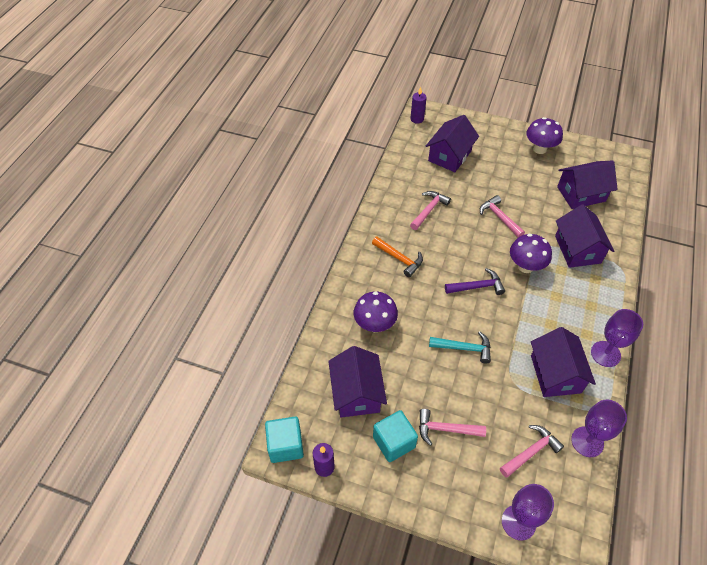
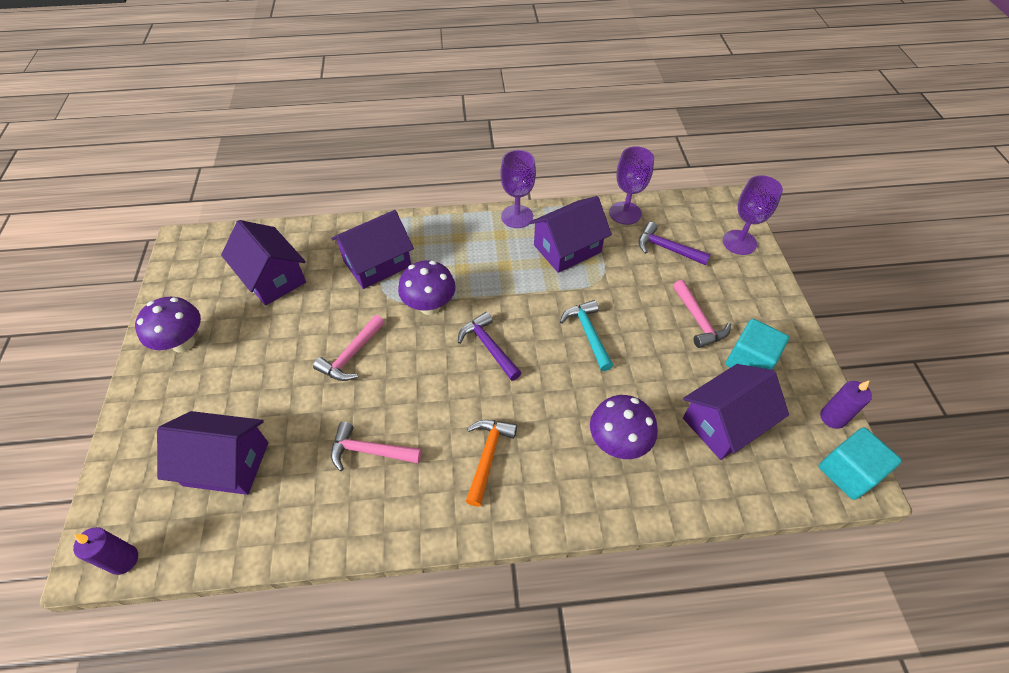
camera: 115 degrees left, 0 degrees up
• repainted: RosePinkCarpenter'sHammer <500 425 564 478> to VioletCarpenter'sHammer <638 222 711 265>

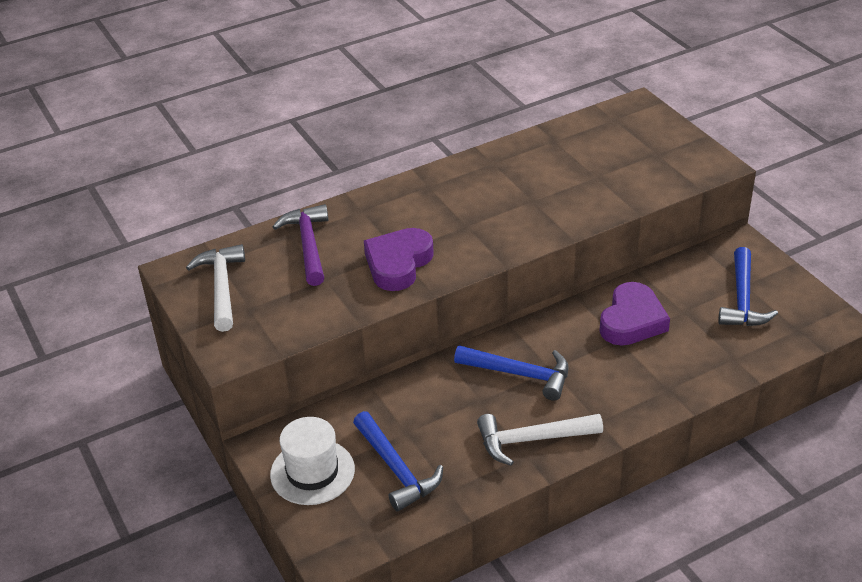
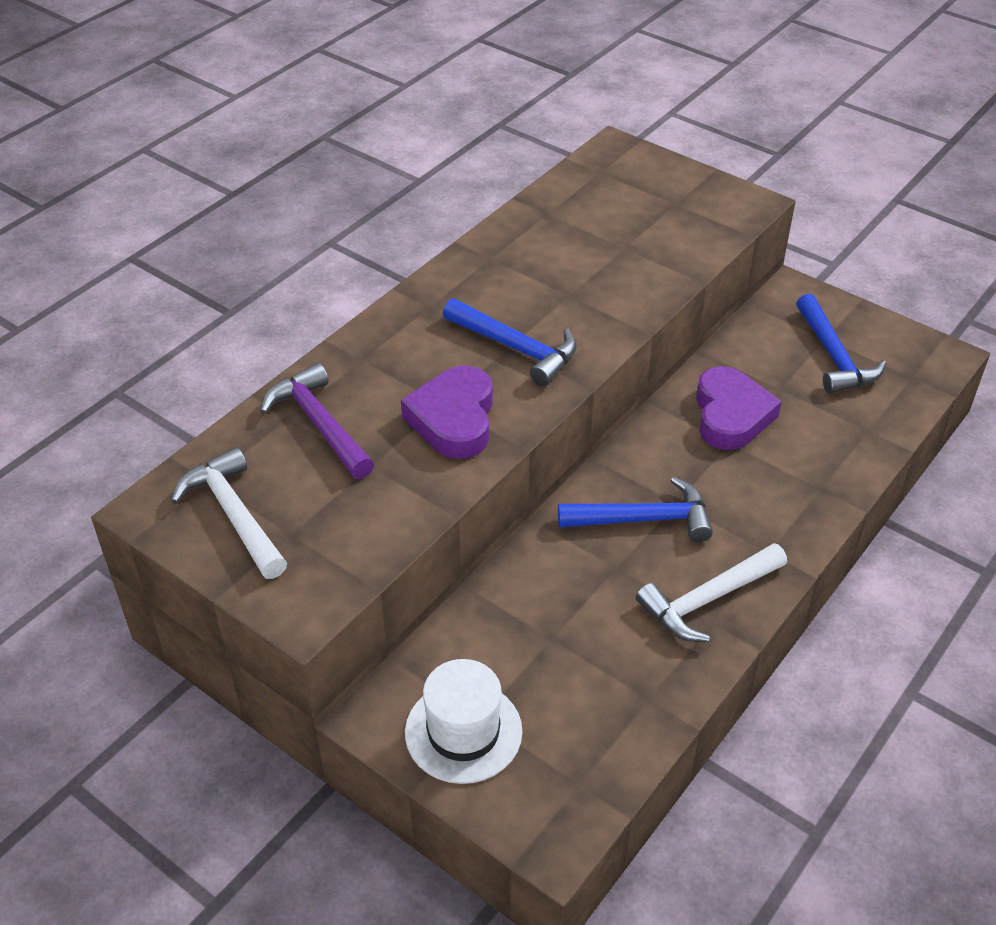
camera: 25 degrees left, 5 degrees up
• shifted: BlueCarpenter'sHammer <353 411 443 512> to <443 298 577 386>

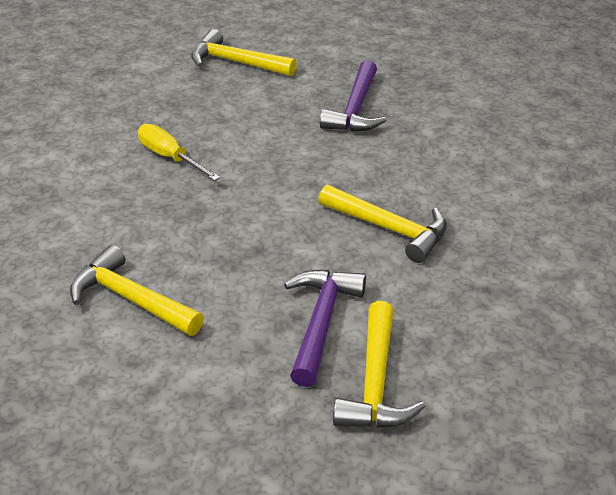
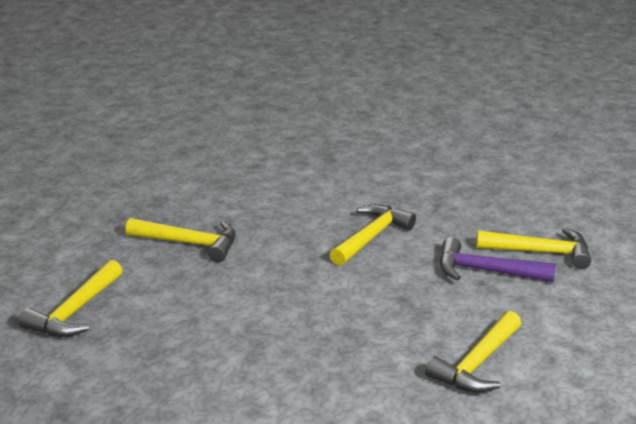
camera: 90 degrees left, 10 degrees down
• gone: YellowScrewdriver <138 124 220 181>
• repainted: VioletCarpenter'sHammer <320 60 387 132> to YellowCarpenter'sHammer <125 218 236 262>

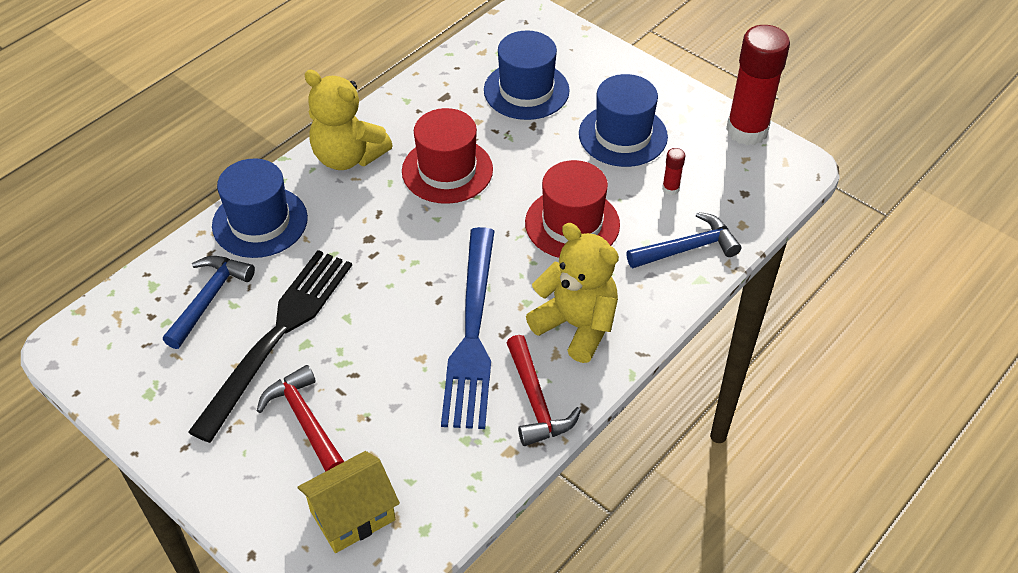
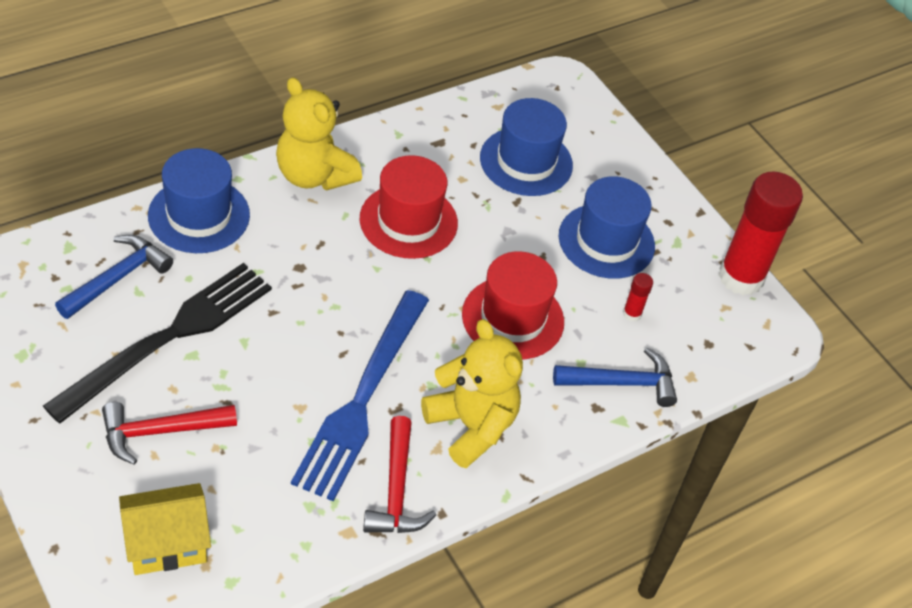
camera: 10 degrees right, 0 degrees up
• rotated: CrimsonCarpenter'sHammer <257 365 344 472> = <102 402 237 465> 90 degrees counterclockwise

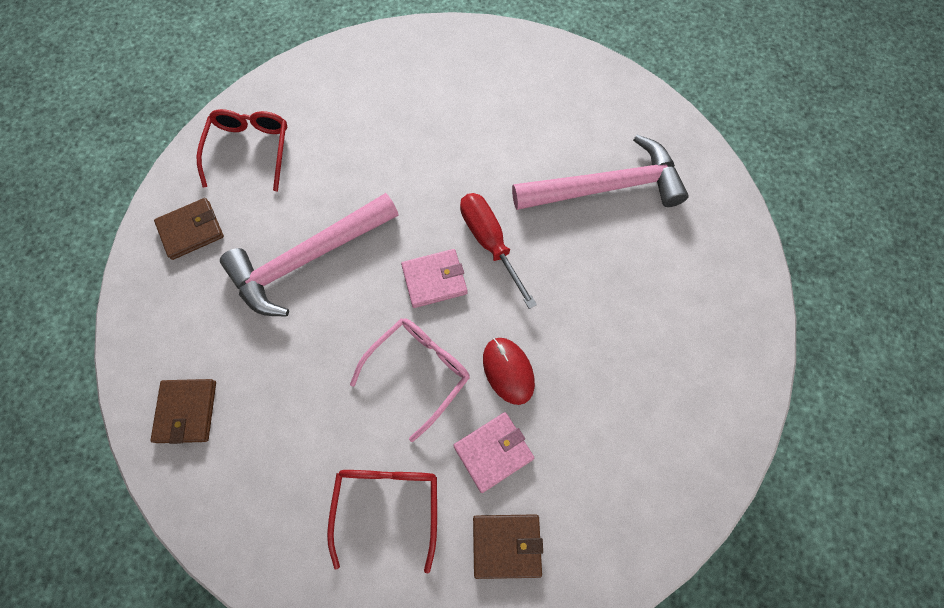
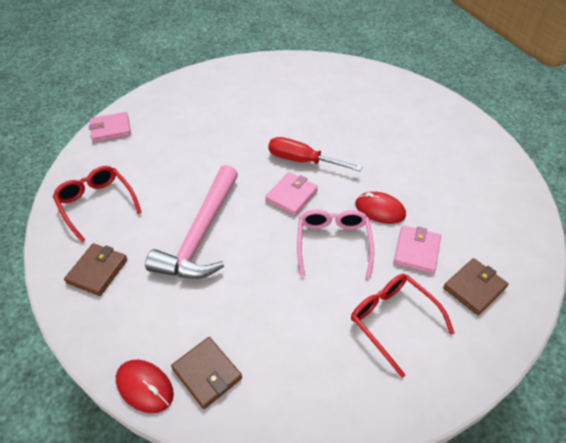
camera: 40 degrees left, 20 degrees down
• gone: RosePinkCarpenter'sHammer <512 135 689 210>
• new: RosePinkBillfold <89 112 131 142>
• new: CrimsonPcMouse <116 360 174 413>

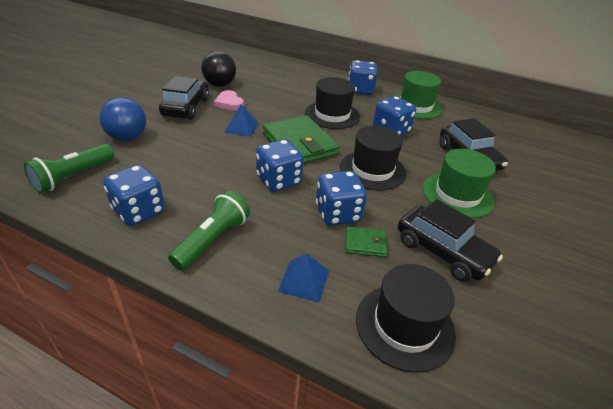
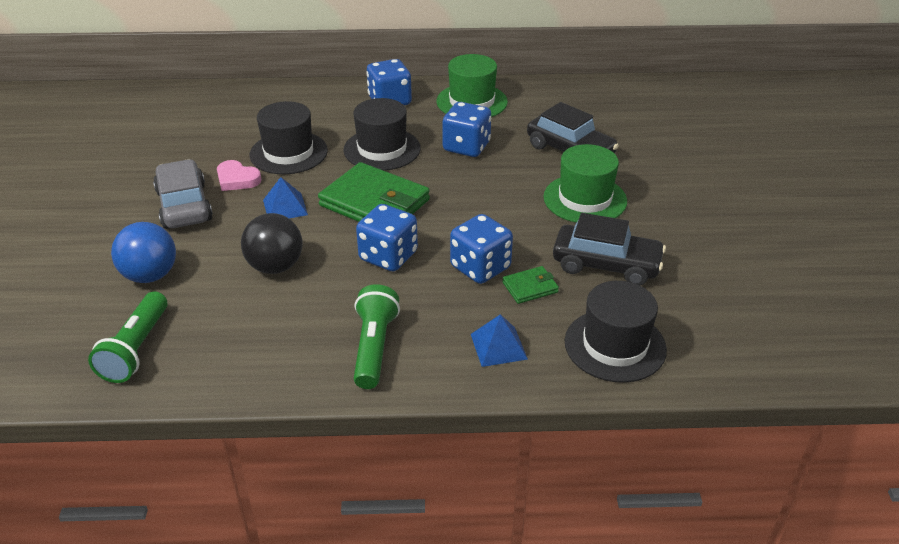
camera: 25 degrees left, 0 degrees up
• gone: BlueDie <103 165 165 226>
• repainted: EbonyToyCar <159 76 209 120> to GrayToyCar <153 159 213 229>
• shifted: EbonyBall <201 51 236 87> to <241 213 303 274>
• shifted: EbonyTopHat <340 126 406 190> to <250 101 328 174>

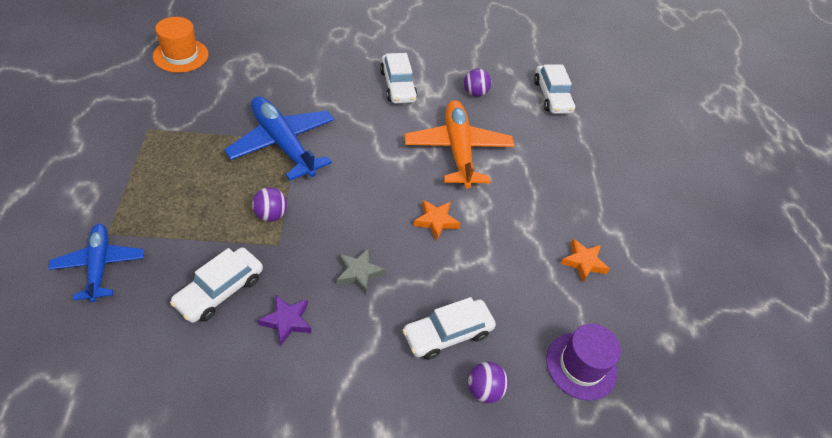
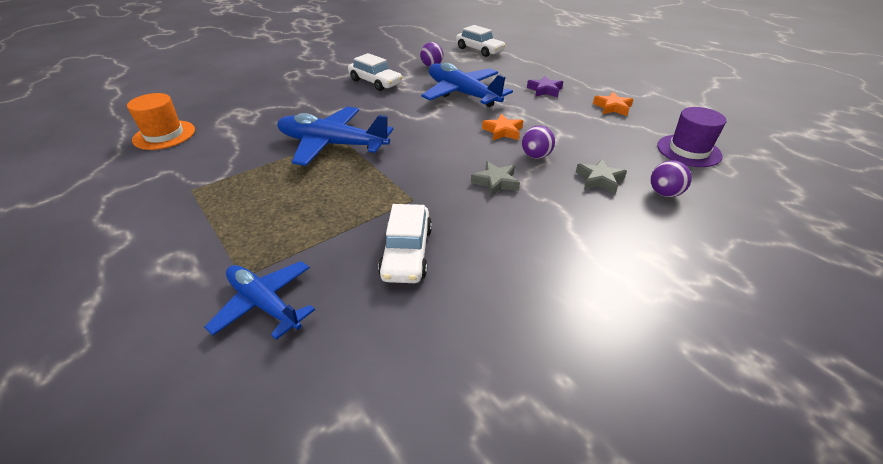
camera: 30 degrees left, 10 degrees down
• shifted: VioletBall <252 187 287 222> to <522 125 555 159>
• shifted: VioletStarShape <258 295 311 346> to <527 76 563 97>
• swapped: PureWhiteToyCar <402 297 496 360> to GrayStarShape <576 158 627 194>
• repainted: OrangeColouredToyPlane <404 100 515 188> to BlueToyPlane <421 63 513 107>

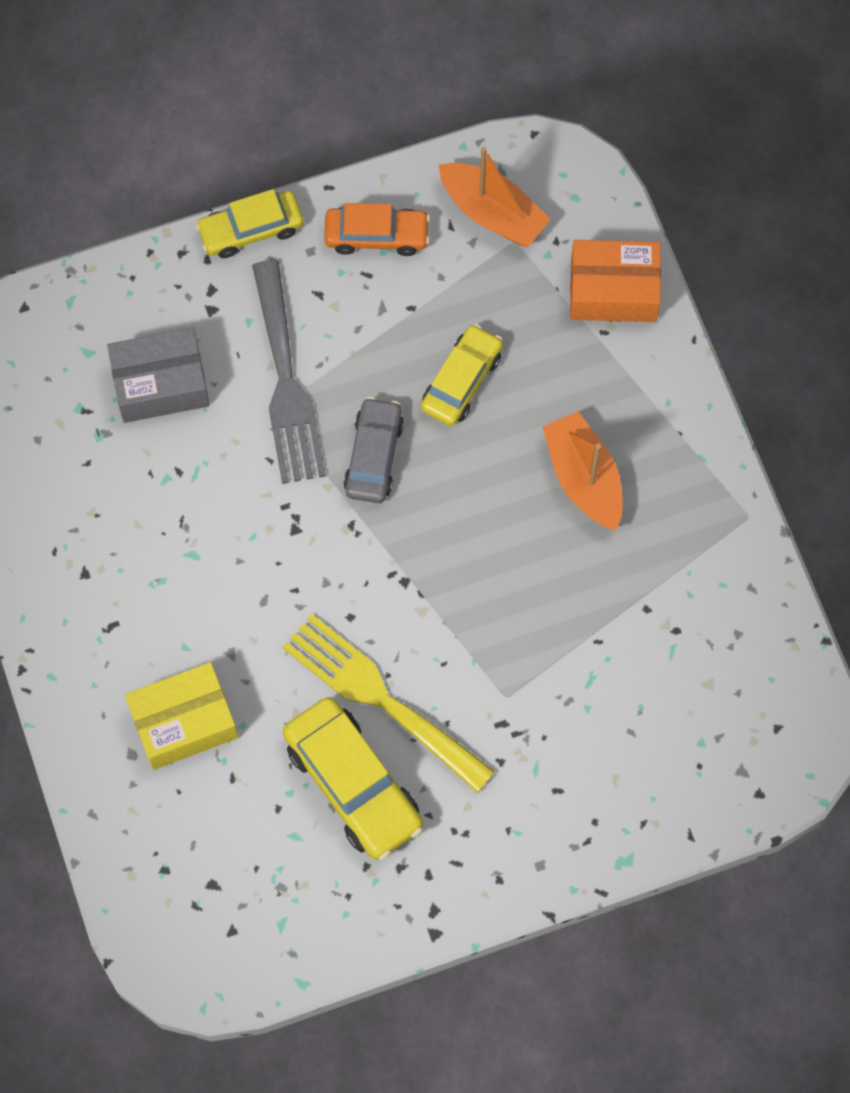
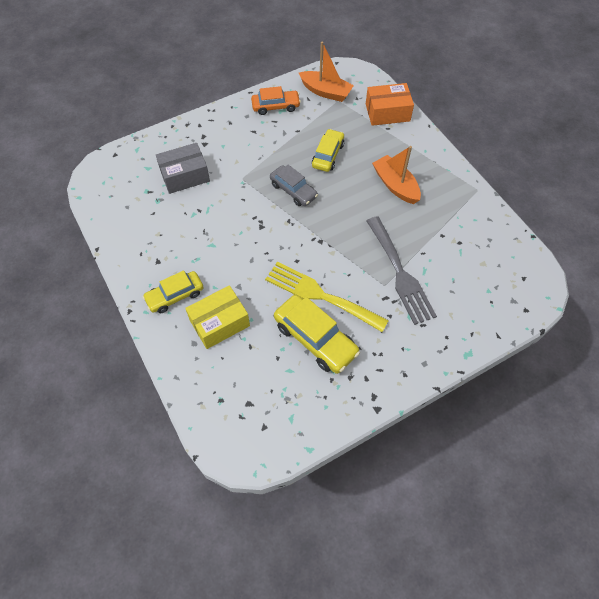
camera: 10 degrees left, 10 degrees down
• shifted: YellowToyCar <195 189 304 258> to <143 270 204 313>
• shifted: GrayFork <252 260 326 484> to <367 216 437 325>
• rotated: GrayToyCar <343 397 404 503> = <270 165 318 206> 135 degrees clockwise

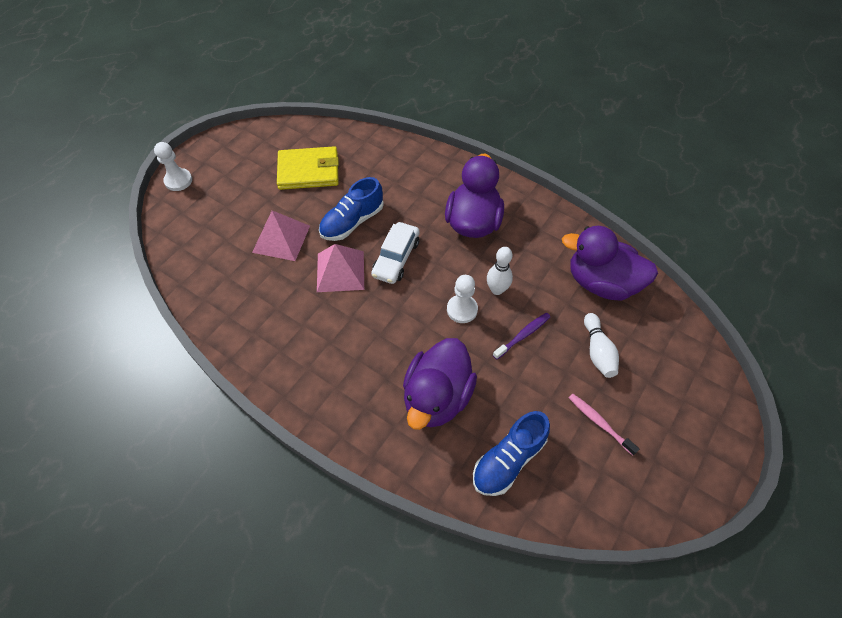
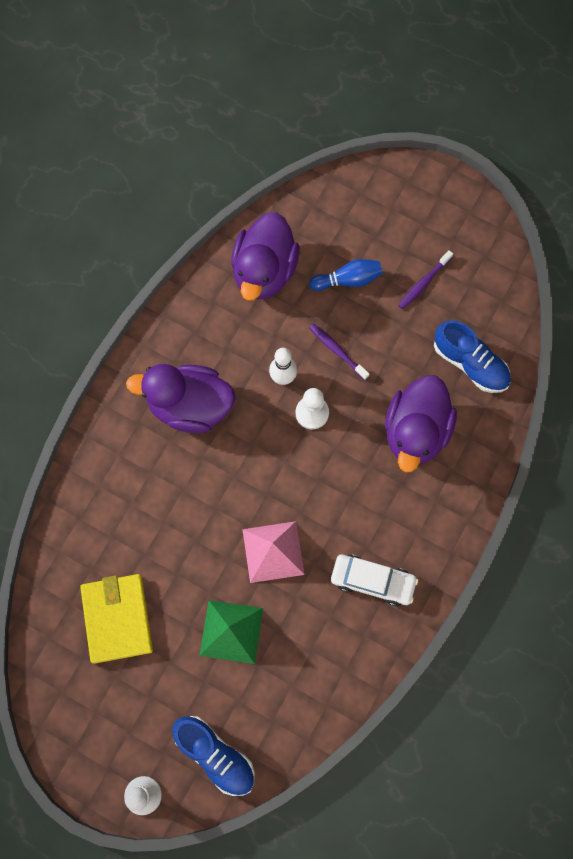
camera: 95 degrees left, 15 degrees up
• repainted: RosePinkPyramidShape <252 210 310 261> to LeafGreenPyramidShape <199 600 263 664>
• shifted: BlueSneaker <319 177 384 241> to <172 716 255 796>
• shifted: PureWhiteToyCar <371 222 420 284> to <331 554 418 606>
• rotated: VioletDuck <403 338 477 430> = <385 375 457 472> 90 degrees clockwise
• repainted: RosePinkDentalBrush <569 394 639 455> to VioletDentalBrush <398 250 453 309>
• repainted: PureWhiteTenpin <584 313 619 378> to BlueTenpin <309 259 383 291>

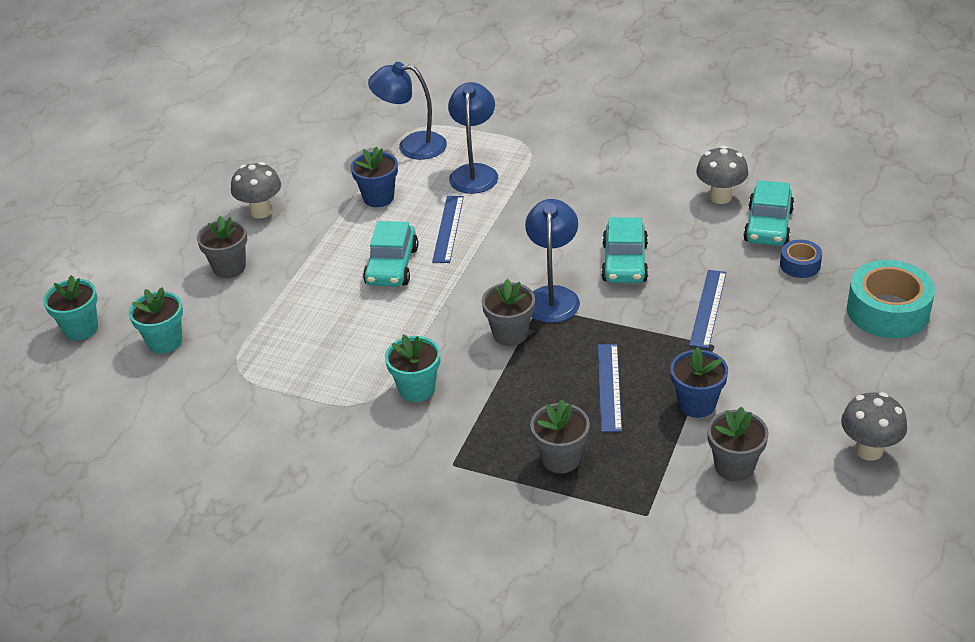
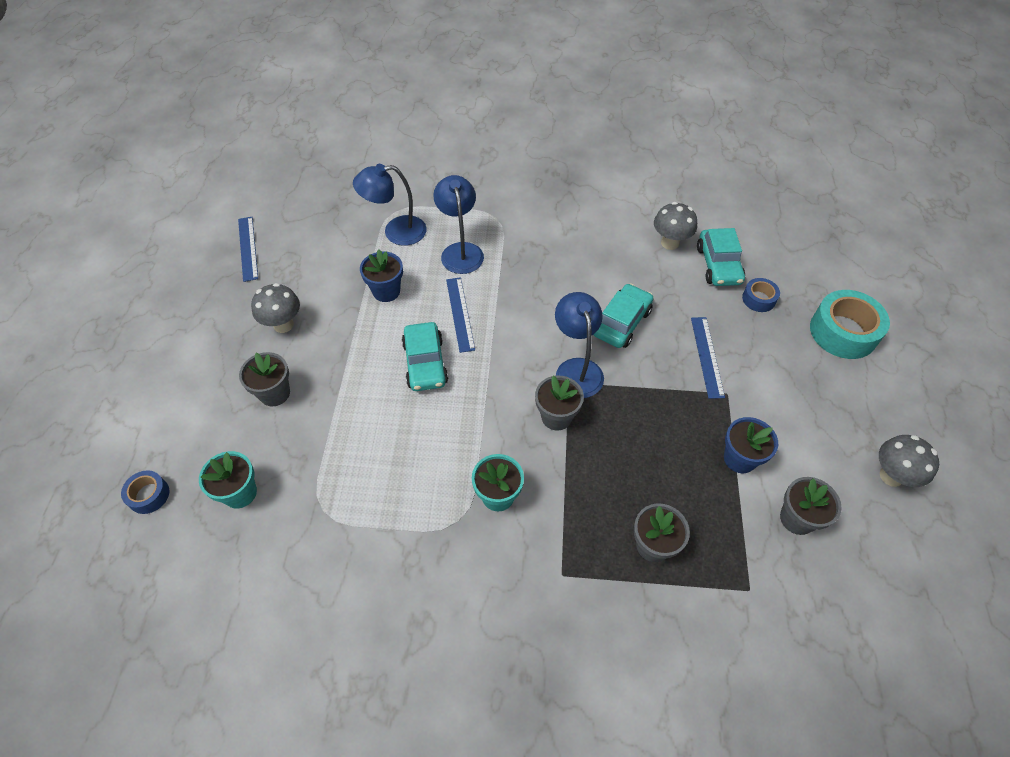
camera: 20 degrees left, 15 degrees up
• swapped: TealPottedPlant <43 275 98 340> to BlueStickyTape <121 470 169 514>
• shifted: BlueMeasuringStick <598 344 622 432> to <238 217 258 282>
• rotated: TealToyCar <601 217 648 283> = <593 283 653 348> 135 degrees counterclockwise

